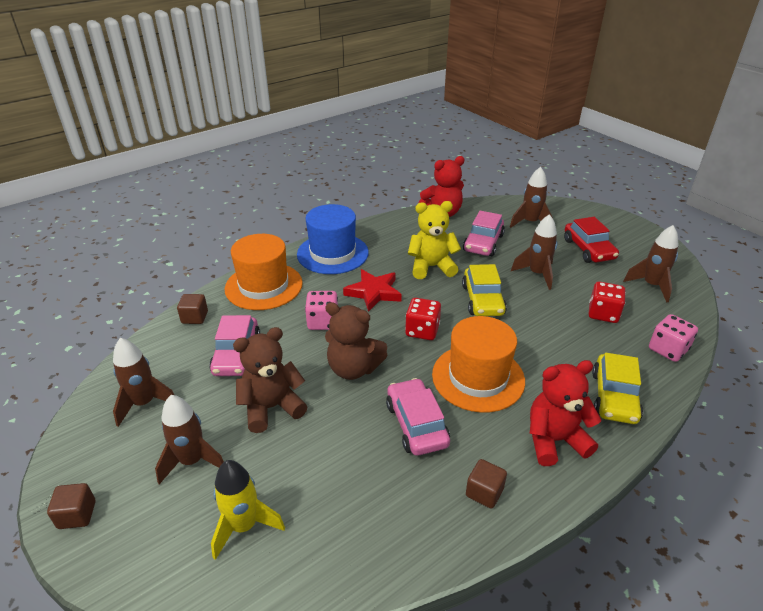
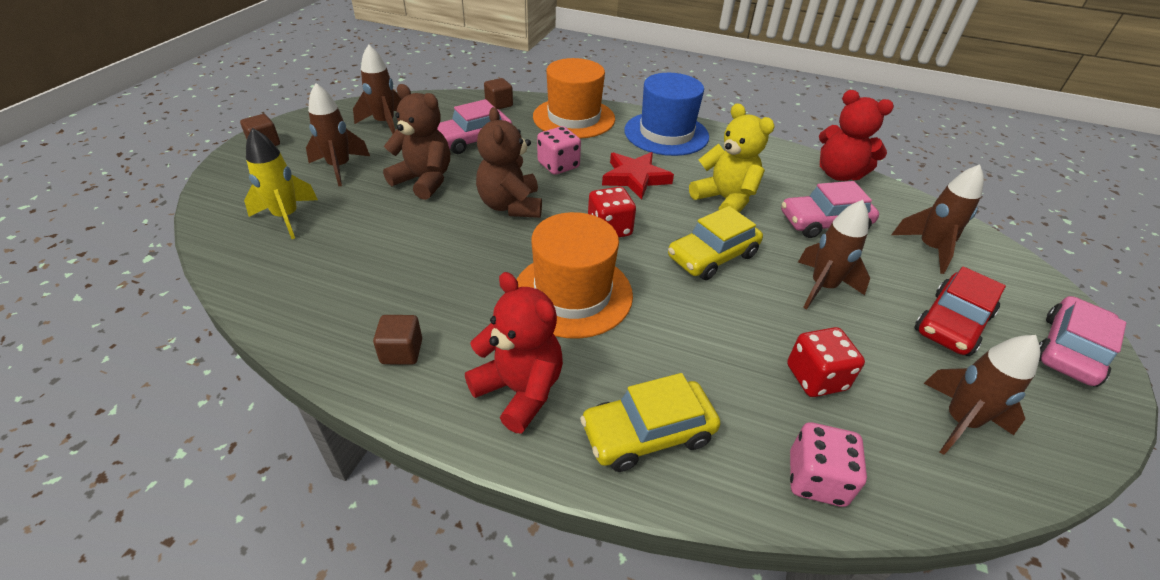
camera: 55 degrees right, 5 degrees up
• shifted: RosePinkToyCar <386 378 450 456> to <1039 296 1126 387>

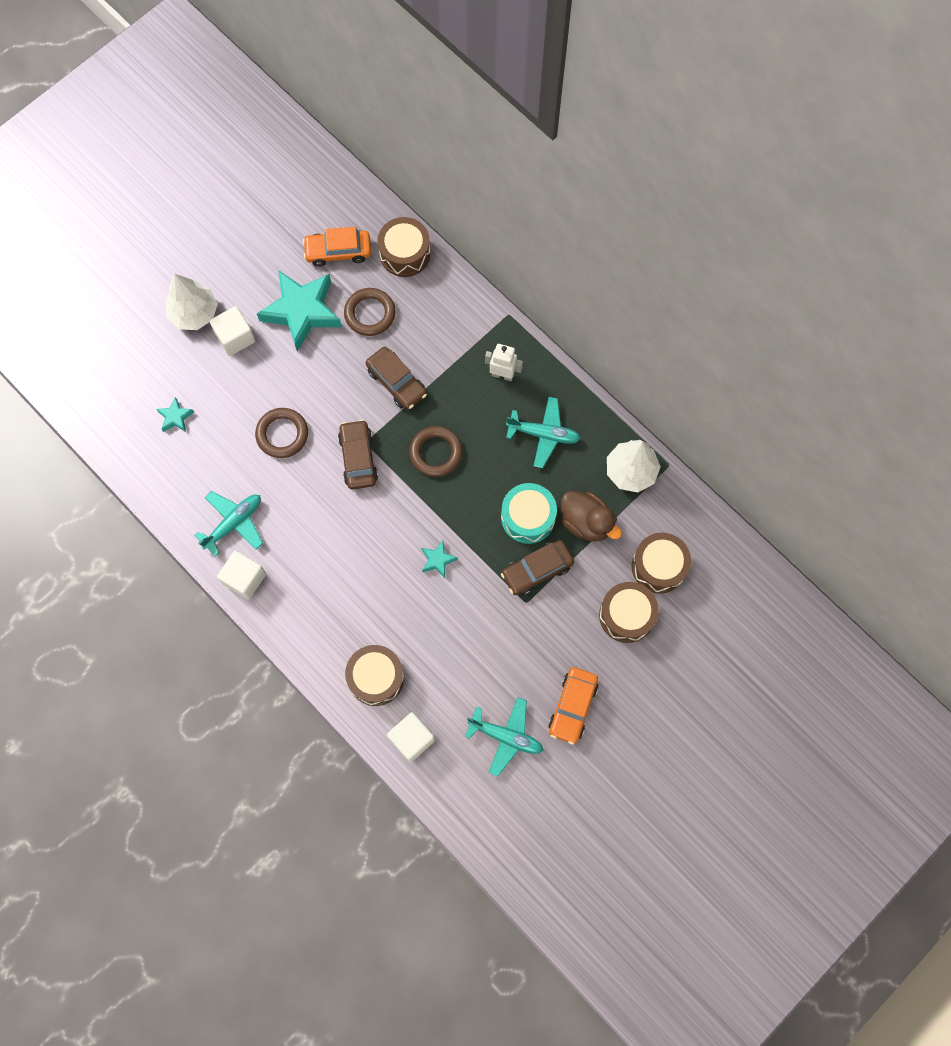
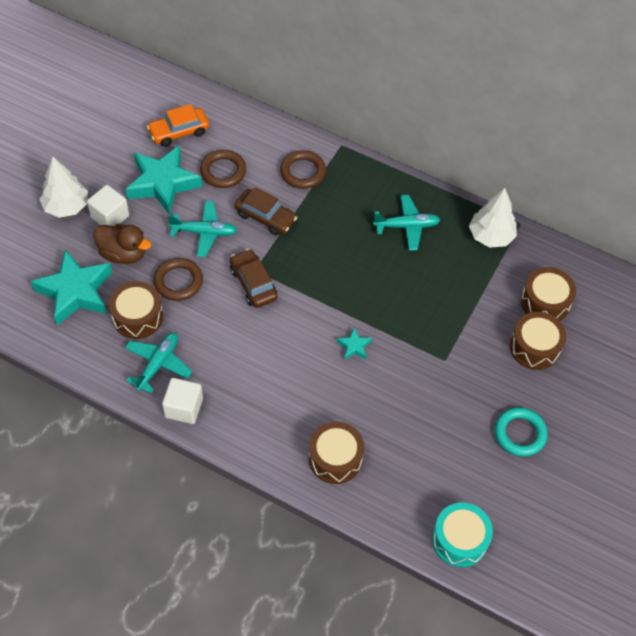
camera: 20 degrees left, 15 degrees down
• scaled: TealStarShape <156 397 194 432> = <30 249 112 326> x2.32
• shifted: BrownDrum <378 217 430 277> to <109 281 163 339>
• gone: PureWhiteSolidCube <387 712 435 762>
• shifted: BrownTorus <409 426 463 477> to <280 150 326 189>
• shifted: TealToyPlane <465 697 543 777> to <167 201 237 257>
• gone: PureWhiteToyRobot <485 344 523 381>
• shifted: TealDrum <501 483 557 544> to <432 502 493 567>
• gone: BrownToyCar <501 540 574 596>
• swapped: OrangeColouredToyCar <548 667 598 745> to TealTorus <495 407 548 457>
• shifted: BrownDuck <561 491 622 542> to <93 224 151 264>

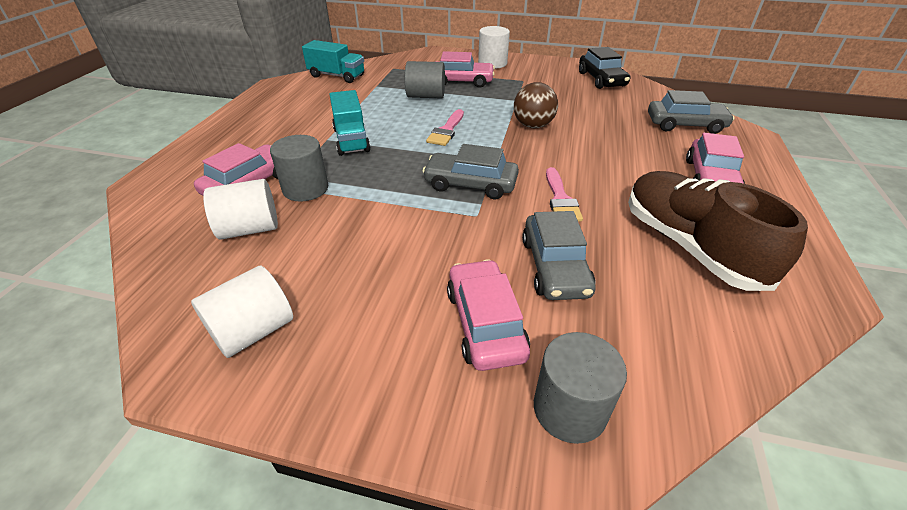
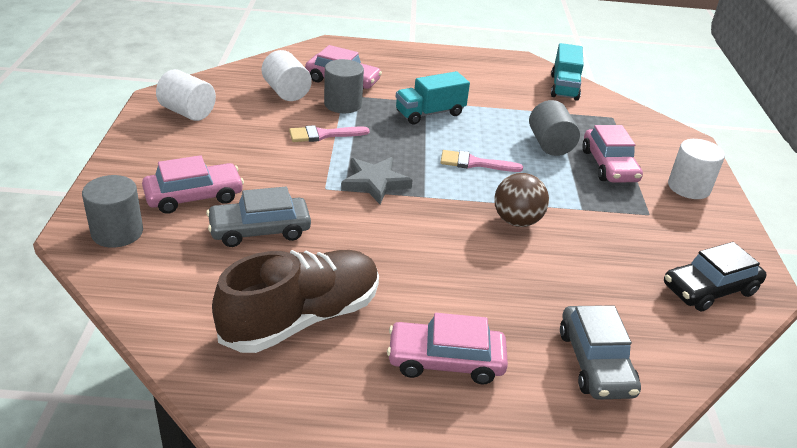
camera: 75 degrees right, 5 degrees down
• swapped: GrayToyCar <422 144 519 199> to GrayStarShape <341 157 413 204>
• shifted: RosePinkPaintbrush <546 167 583 222> to <289 125 369 142>

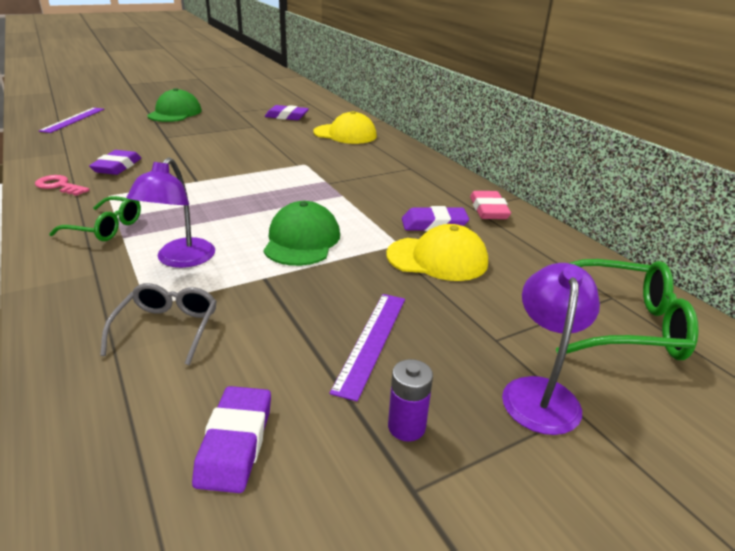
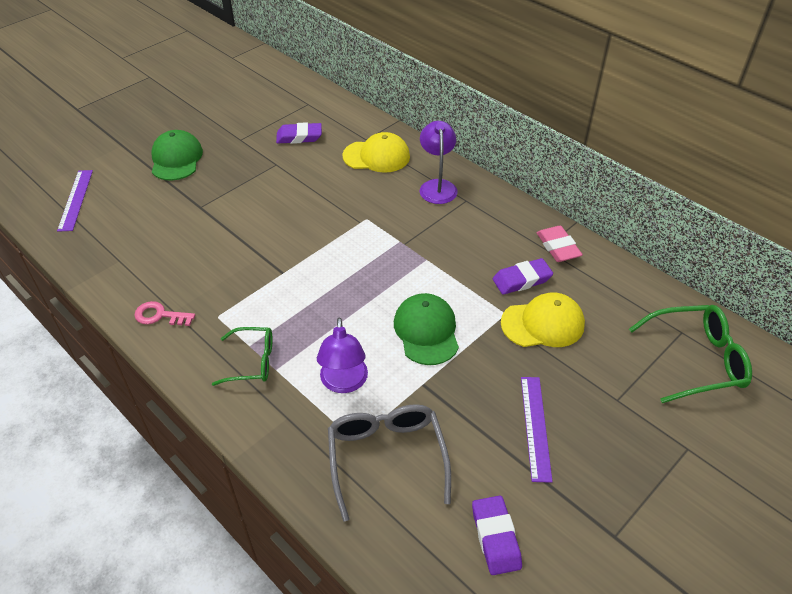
camera: 15 degrees left, 15 degrees up
• gone: VioletPencilEraser <89 150 141 175>
• scaled: GrayEyeglasses <100 283 217 365> = <328 404 451 522> x1.56
• gone: VioletPowerCell <388 359 433 442>
• shifted: VioletDeskLamp <502 263 600 435> to <420 121 457 204>

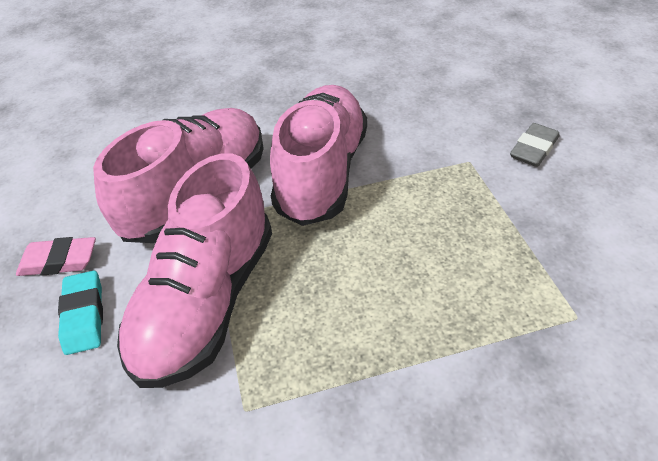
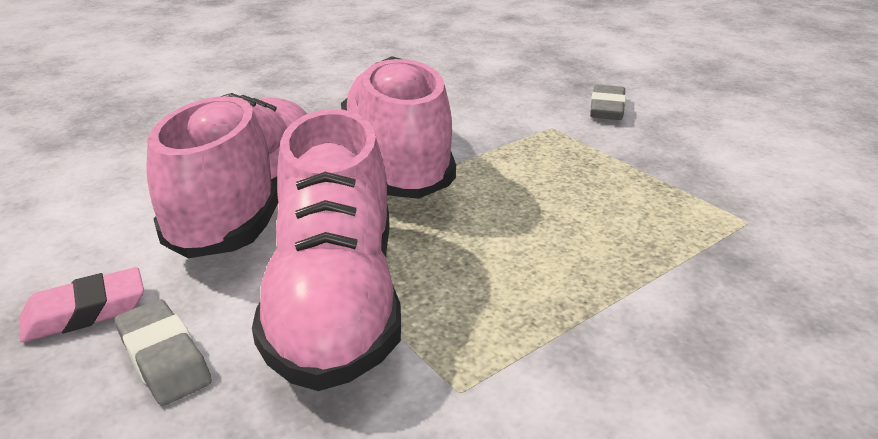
camera: 25 degrees left, 15 degrees down
• repainted: TealPencilEraser <58 271 103 355> to GrayPencilEraser <115 299 212 406>

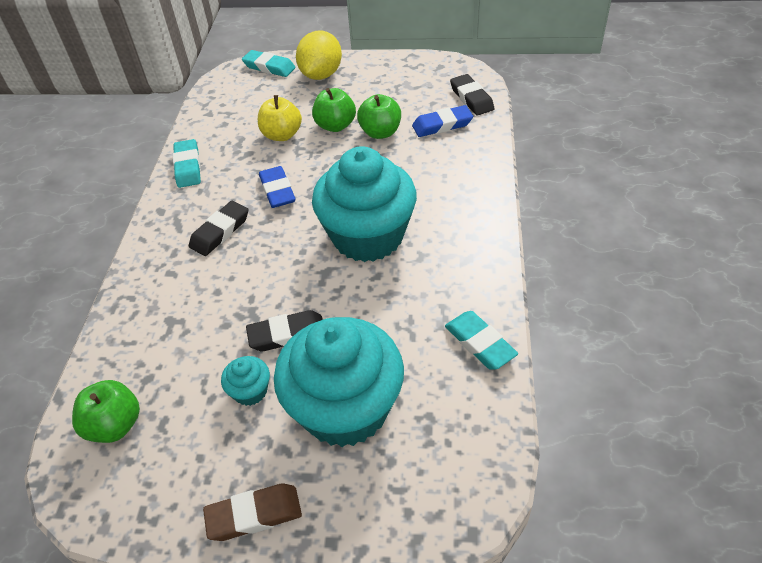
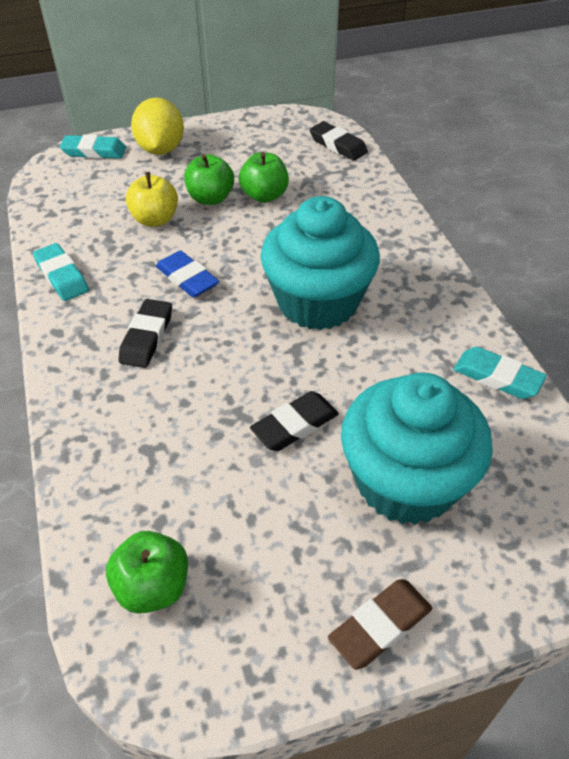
camera: 25 degrees left, 0 degrees up
• gone: TealFairyCake <221 356 270 406>
• gone: BluePencilEraser <412 105 473 137>

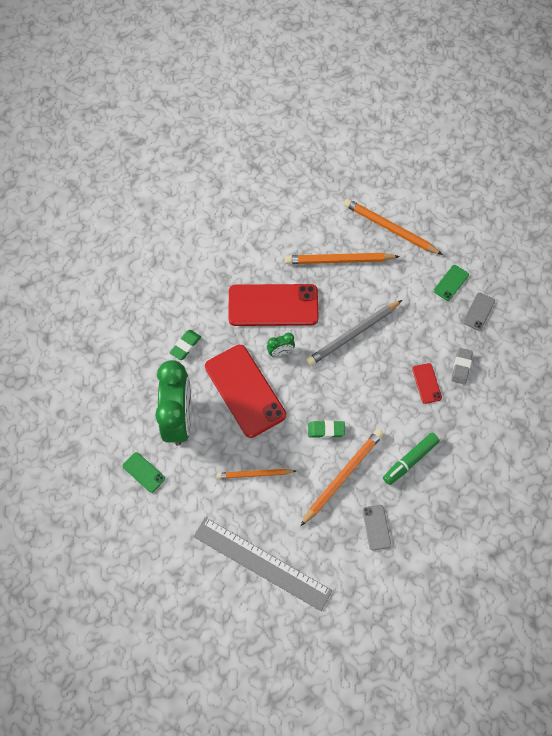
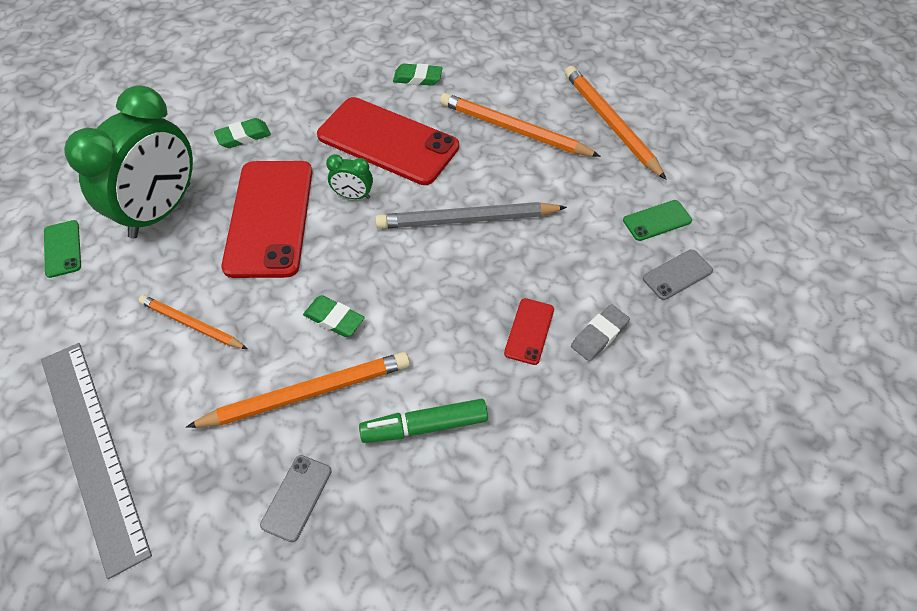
camera: 30 degrees right, 10 degrees down
• new: LeafGreenPencilEraser <393 63 442 86>

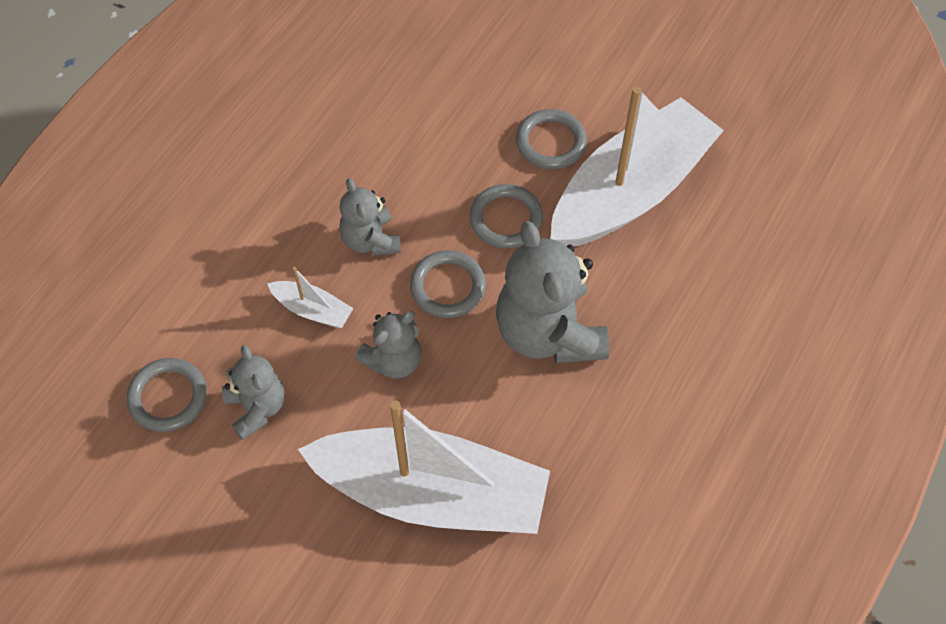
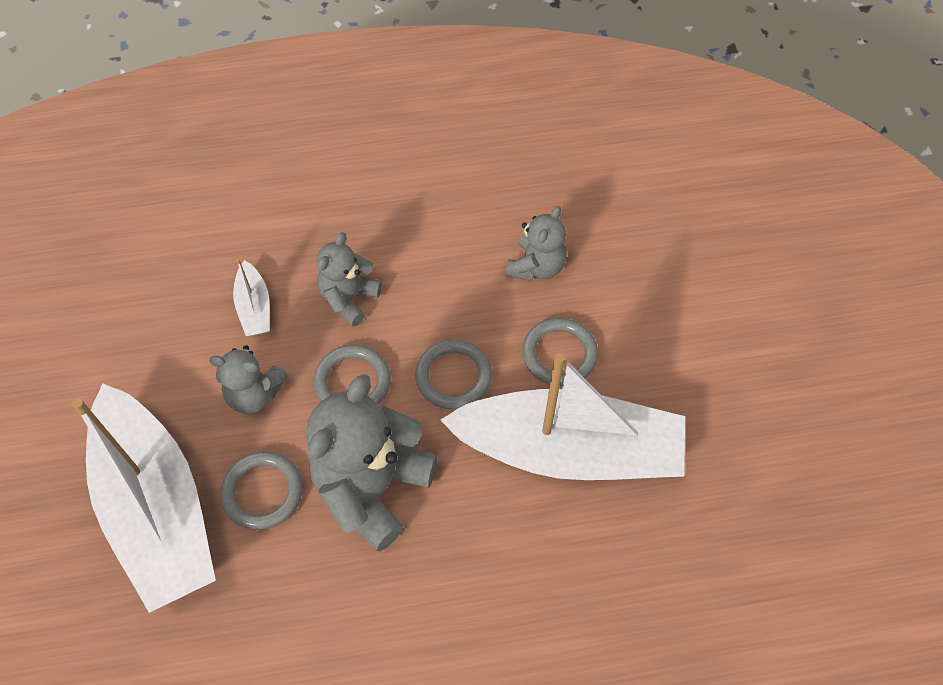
camera: 50 degrees right, 0 degrees up
• shifted: GrayTorus <127 358 207 432> to <221 452 303 530>
• shifted: GrayTeddy <222 345 285 440> to <506 206 567 281>

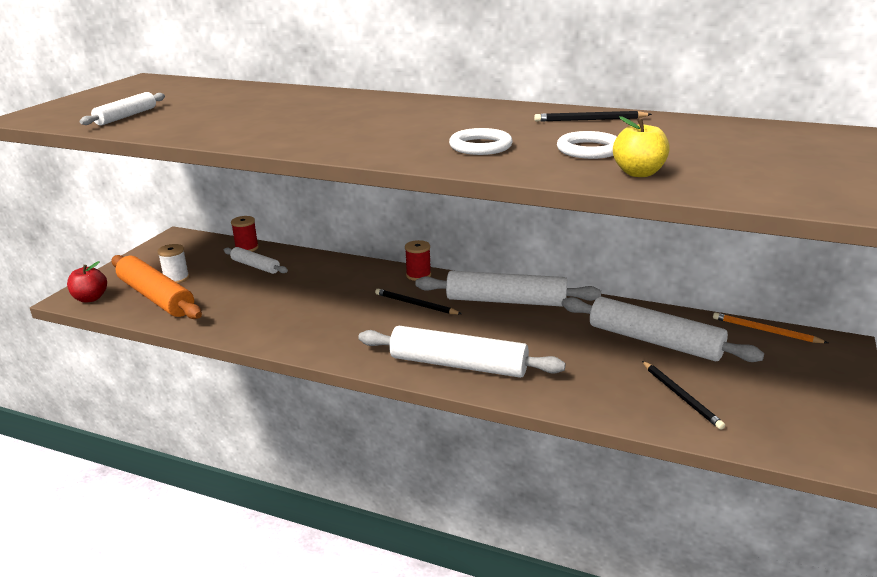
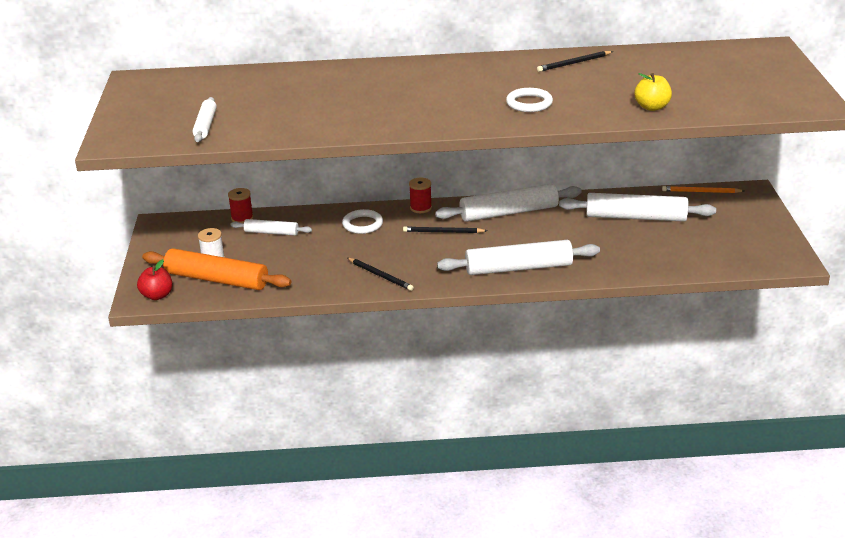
camera: 25 degrees left, 5 degrees up
• shifted: PureWhiteTorus <557 131 617 159> to <342 209 383 234>
• shifted: EbonyPencil <642 361 725 430> to <347 258 414 291>

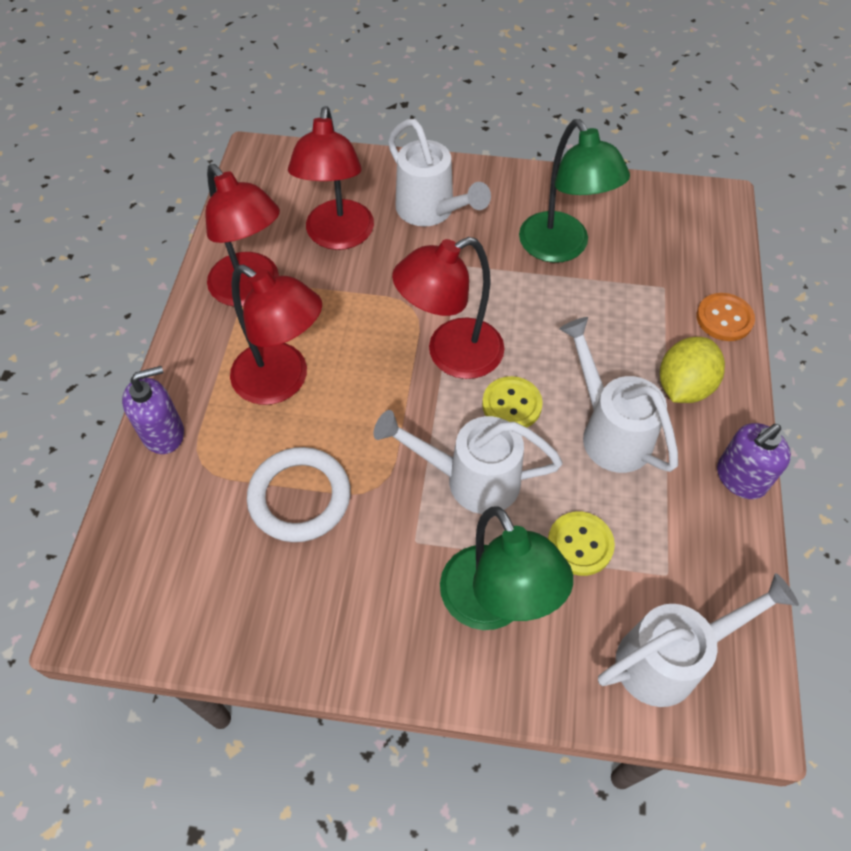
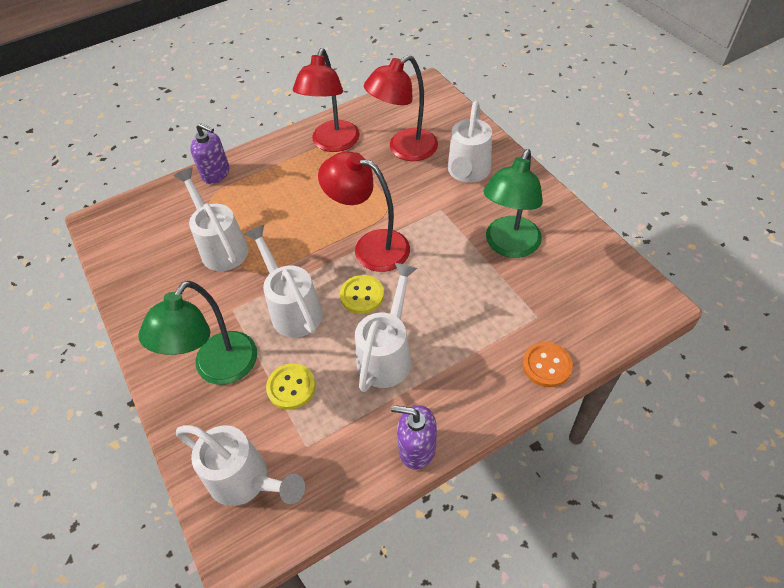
camera: 55 degrees right, 5 degrees down
• gone: CrimsonDeskLamp <230 264 322 405>
• swapped: PureWhiteTorus <247 447 351 542> to PureWhiteWateringPot <174 167 249 271>
• gone: YellowCitrusFruit <660 337 725 403>

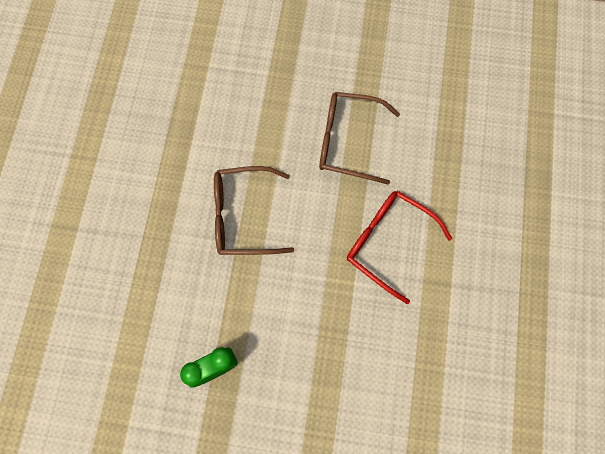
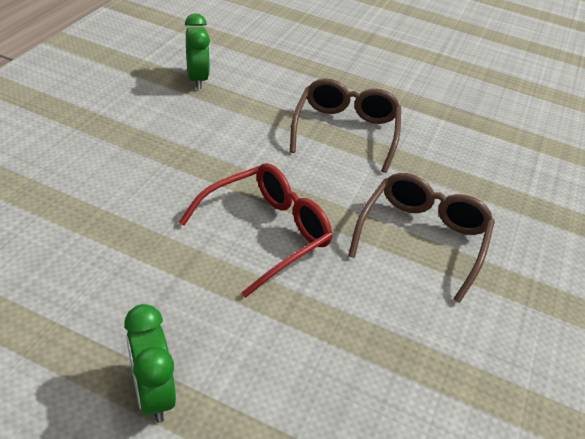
camera: 100 degrees right, 30 degrees down
• new: LeafGreenBedsideClock <124 304 176 423>

